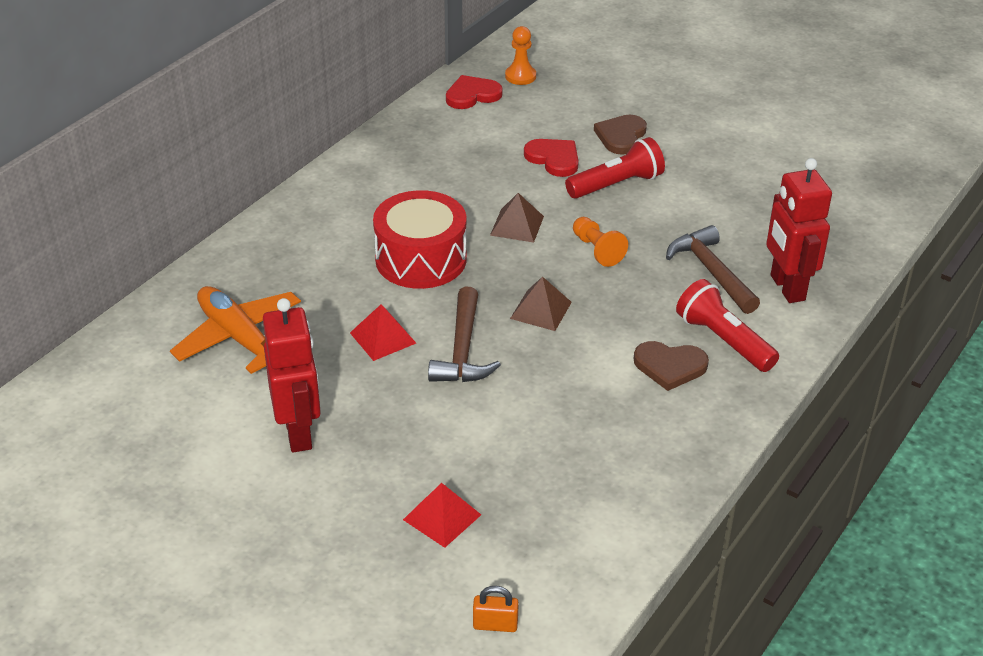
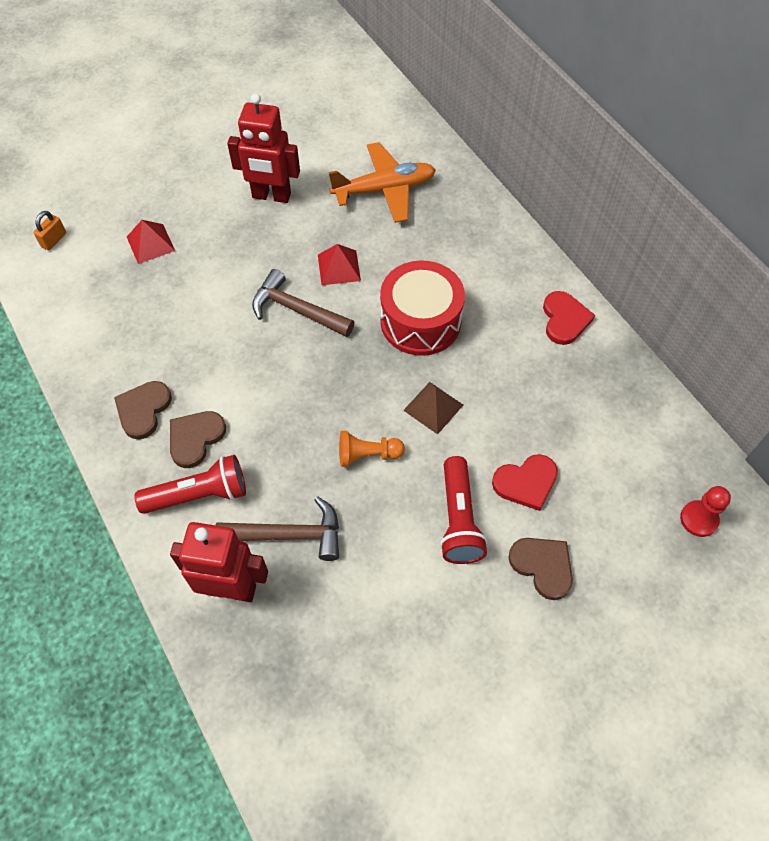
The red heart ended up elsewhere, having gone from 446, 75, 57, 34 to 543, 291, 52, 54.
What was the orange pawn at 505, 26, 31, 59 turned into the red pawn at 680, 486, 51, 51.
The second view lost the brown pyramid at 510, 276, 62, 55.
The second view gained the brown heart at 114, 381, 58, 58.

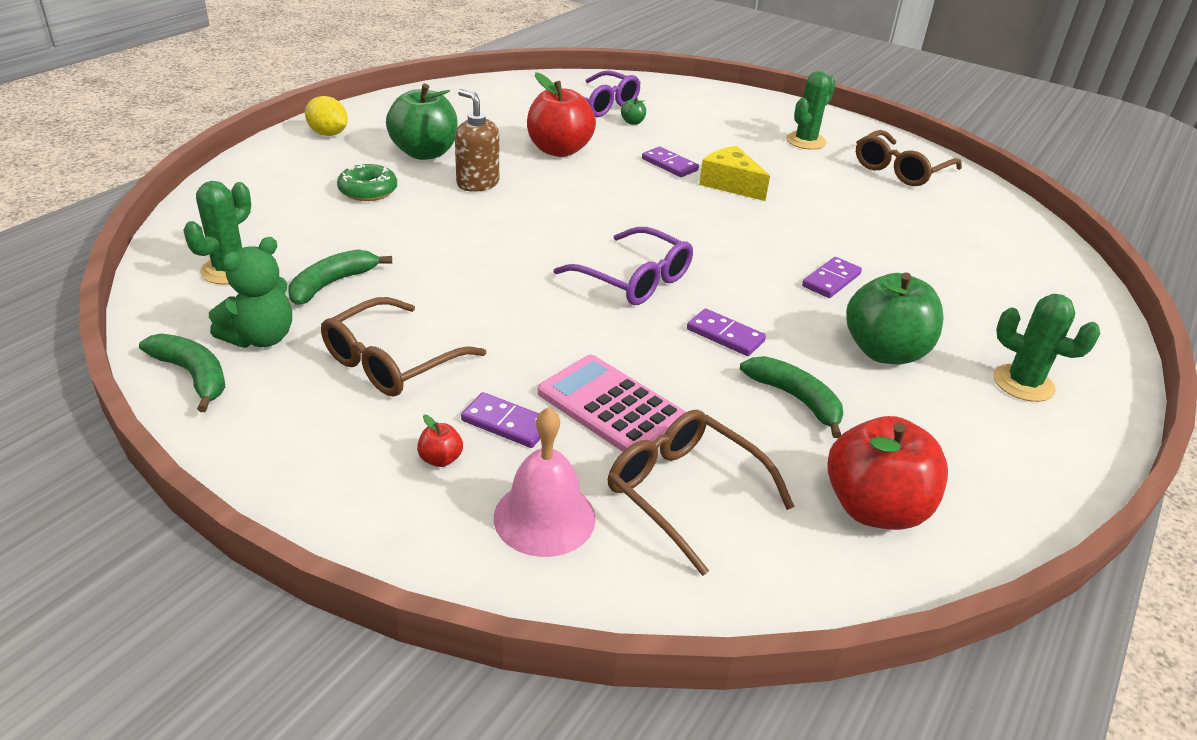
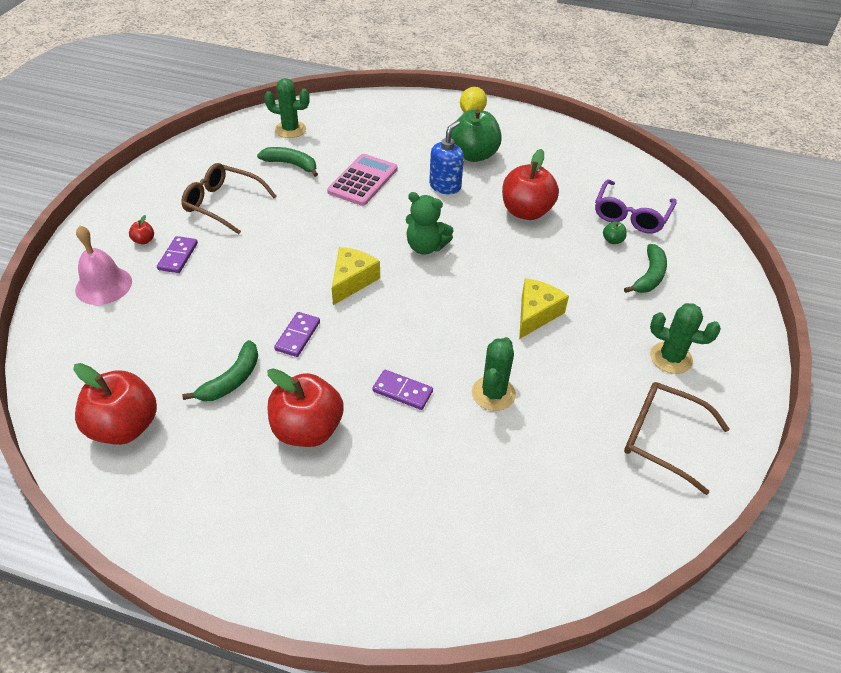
The green banana ended up elsewhere, having gone from 139, 334, 86, 78 to 624, 244, 43, 49.
The green teddy bear ended up elsewhere, having gone from 209, 237, 83, 111 to 406, 192, 48, 62.
The second view lost the green donut at 337, 164, 60, 37.
What was the brown soap dispenser at 455, 89, 44, 103 turned into the blue soap dispenser at 429, 121, 35, 74.
The pink calculator ended up elsewhere, having gone from 538, 355, 148, 97 to 327, 154, 71, 52.
Where the purple glasses stood at 554, 227, 139, 78, the yellow cheese came to stand at 332, 247, 48, 58.
The second view lost the brown glasses at 608, 410, 187, 166.
The second view lost the purple domino at 642, 147, 57, 30.
What was the green apple at 846, 272, 98, 92 turned into the red apple at 267, 368, 77, 79.
The green cactus ended up elsewhere, having gone from 993, 294, 108, 108 to 472, 337, 44, 74.

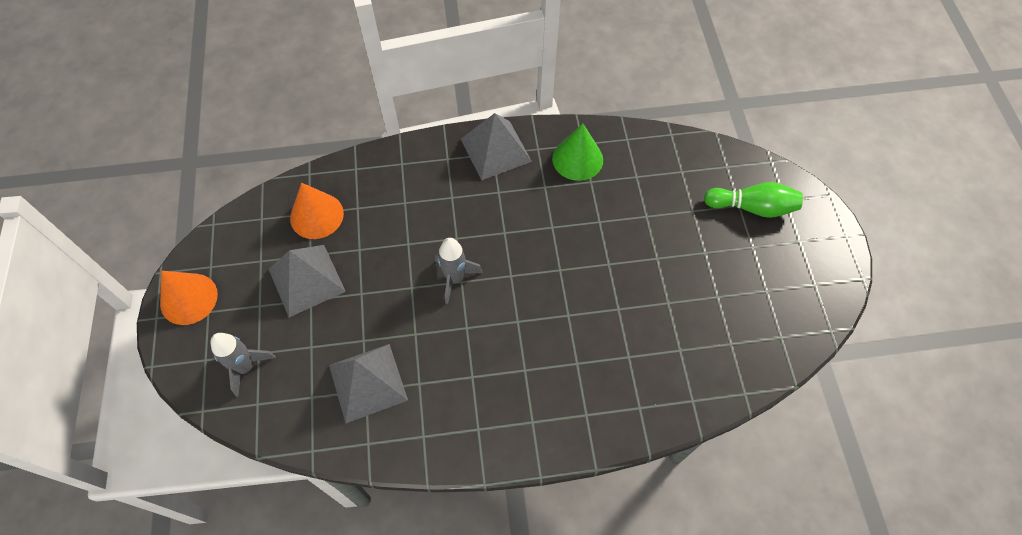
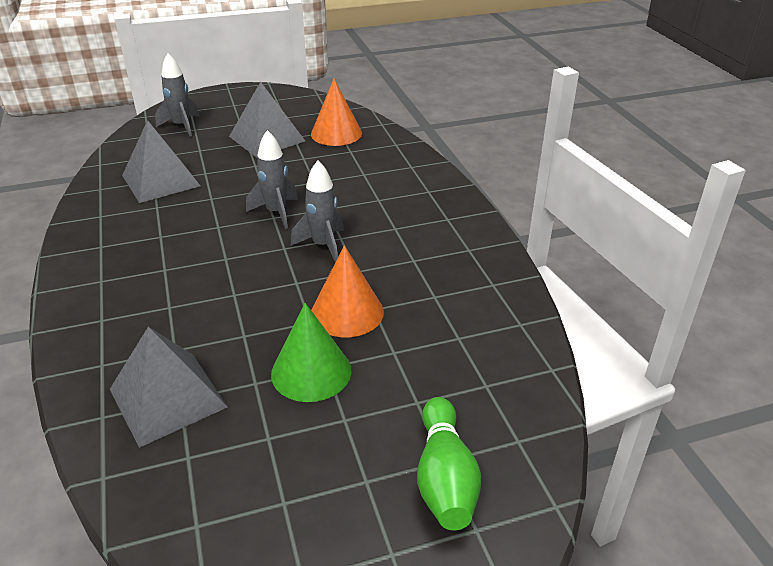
The orange cone ended up elsewhere, having gone from 160, 271, 58, 54 to 311, 245, 73, 92.
The grey pyramid ended up elsewhere, having gone from 461, 113, 71, 67 to 110, 327, 117, 121.
The green cone ended up elsewhere, having gone from 552, 123, 51, 58 to 271, 303, 81, 99.
The second view gained the grey rocket at 291, 161, 53, 101.

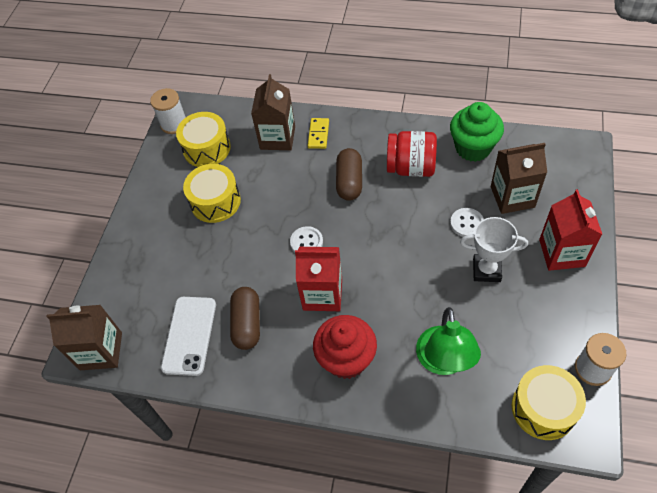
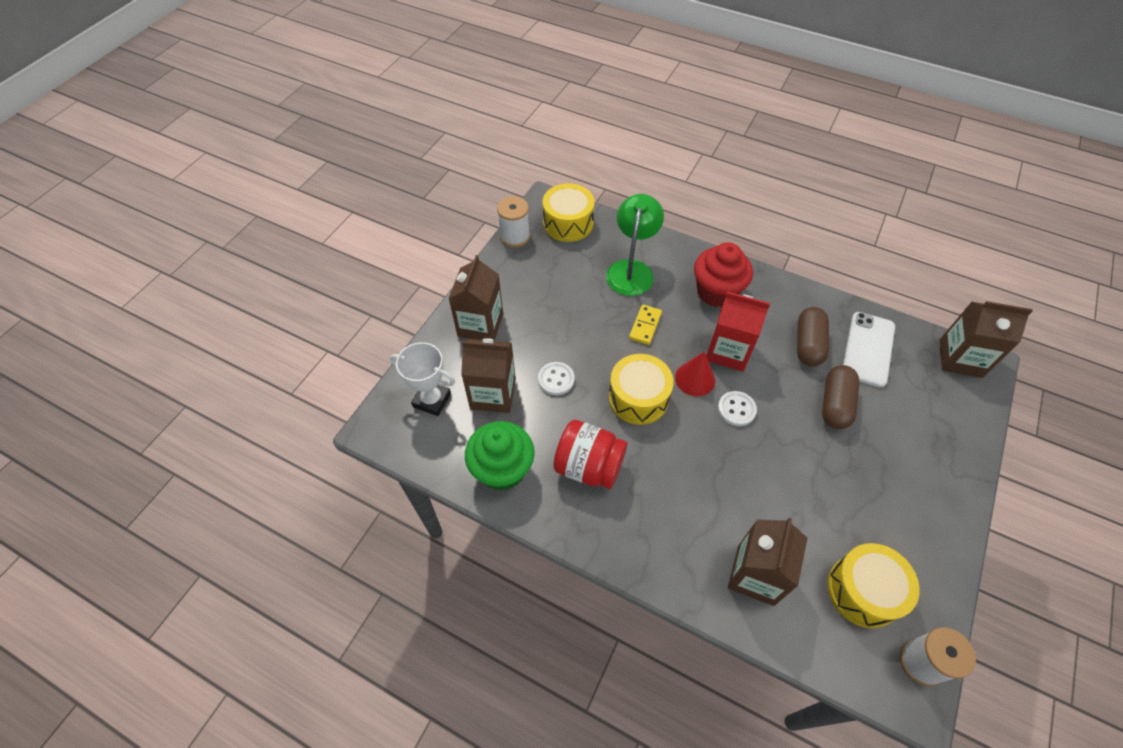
The yellow drum ended up elsewhere, having gone from 183, 164, 58, 59 to 608, 354, 66, 71.
The yellow domino ended up elsewhere, having gone from 308, 118, 21, 31 to 629, 304, 33, 41.
The brown capsule ended up elsewhere, having gone from 336, 148, 26, 53 to 822, 365, 37, 64.
The white trophy ended up elsewhere, having gone from 460, 217, 68, 65 to 390, 342, 65, 74.
What was the red carton at 539, 189, 63, 82 turned into the brown carton at 448, 255, 55, 86.
The second view gained the red cone at 675, 352, 40, 44.

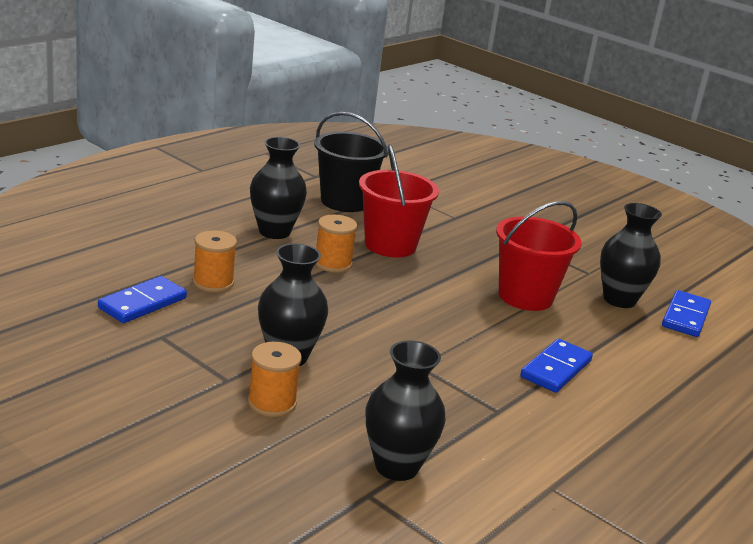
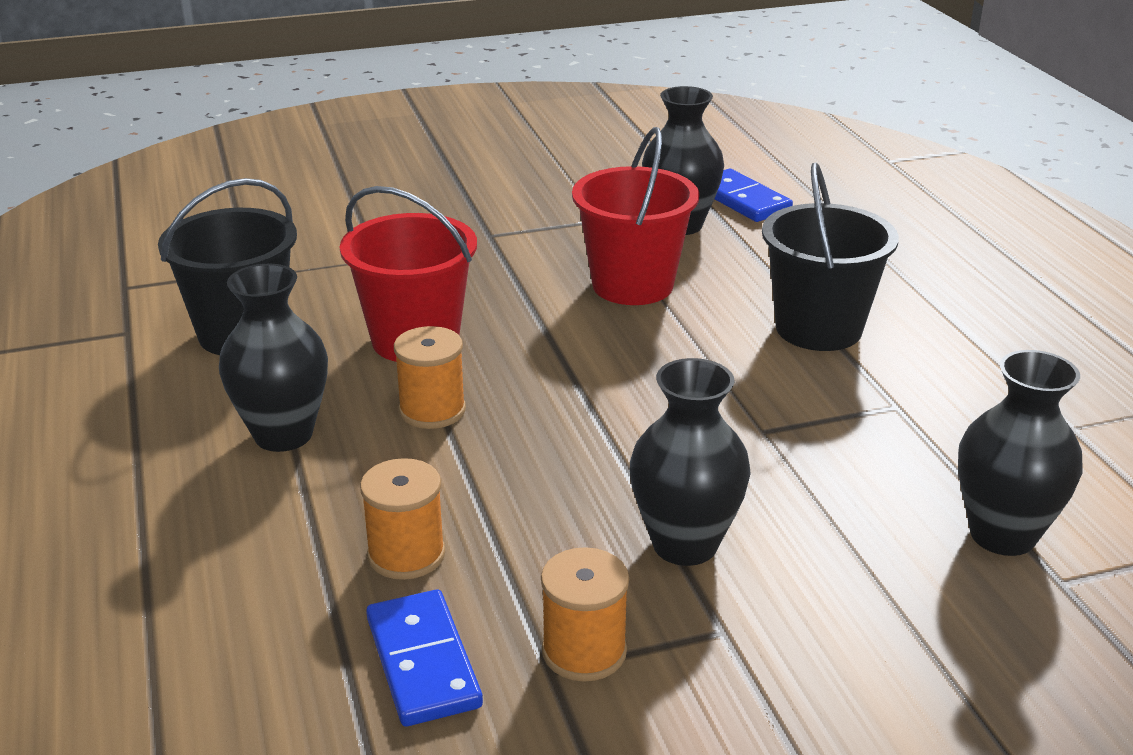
The orange spool ended up elsewhere, having gone from 248, 342, 54, 75 to 541, 547, 88, 135.
Where the blue domino stood at 520, 339, 73, 54, the black bucket came to stand at 762, 163, 137, 188.

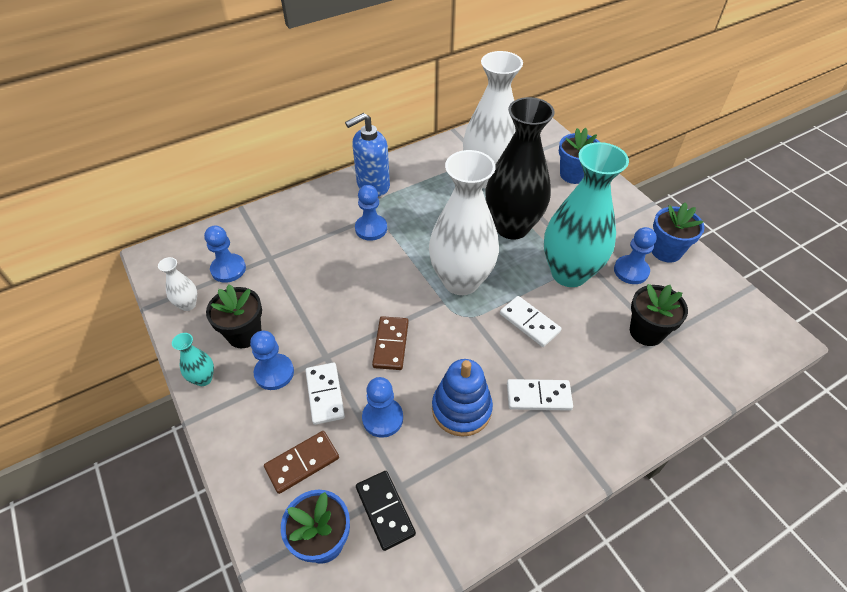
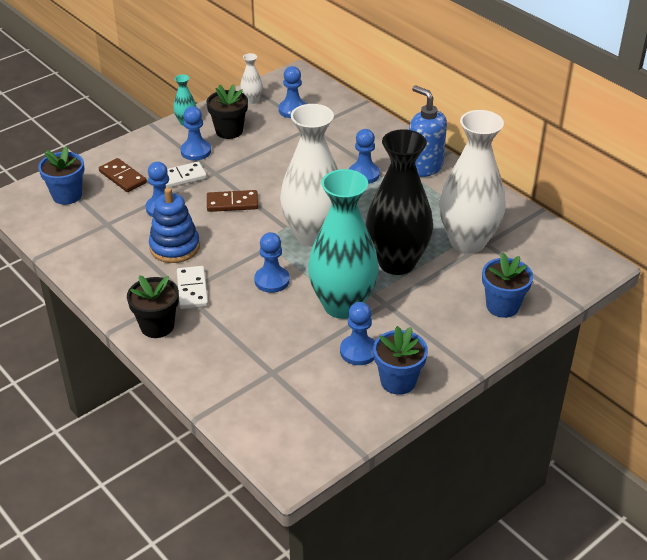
The second view lost the black domino at 356, 471, 60, 80.
Where the white domino stood at 500, 296, 61, 51, the blue pawn came to stand at 254, 232, 36, 61.
The black flower pot ended up elsewhere, having gone from 630, 284, 58, 62 to 127, 275, 52, 63.

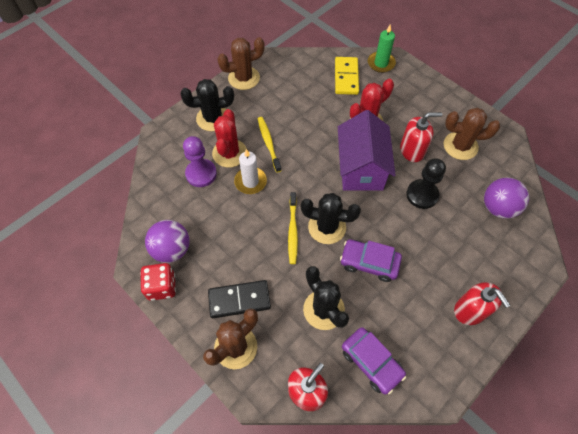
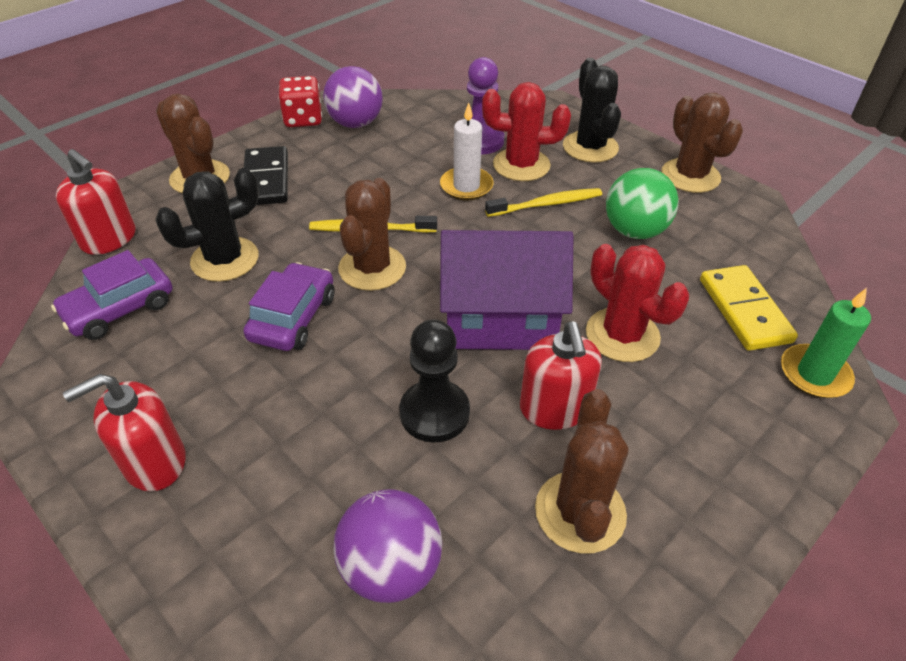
What was the black cactus at 301, 193, 60, 51 turned into the brown cactus at 338, 178, 68, 113.
The yellow domino at 335, 57, 24, 38 ended up facing another way, 75 degrees clockwise from before.
The second view gained the green ball at 606, 168, 72, 71.

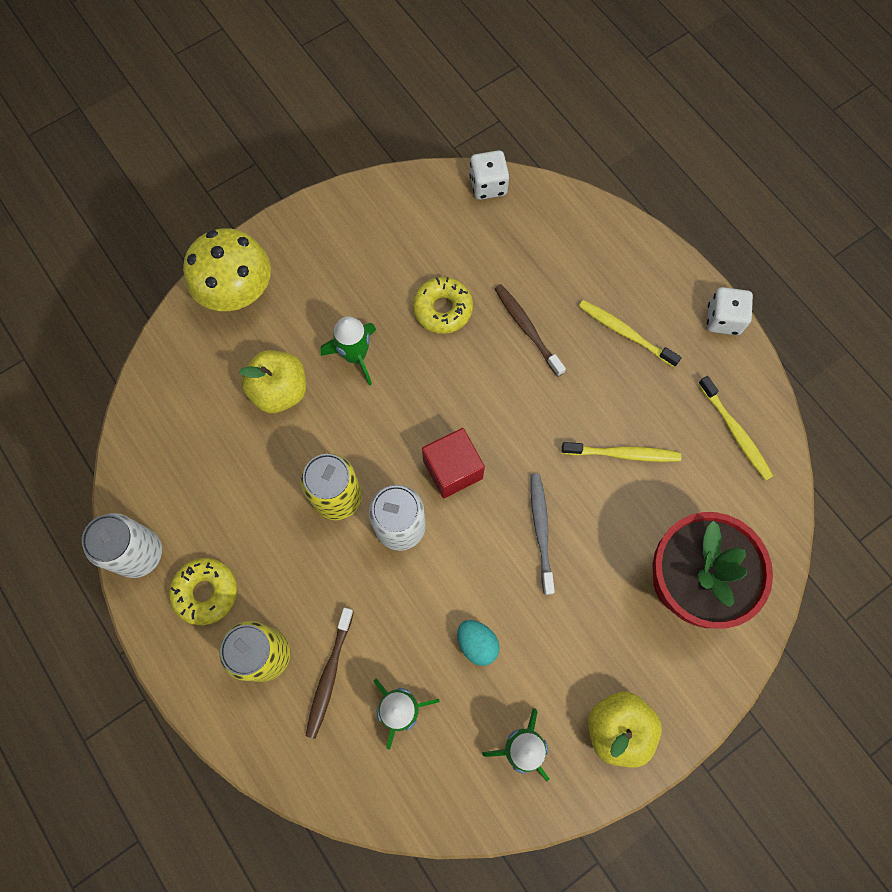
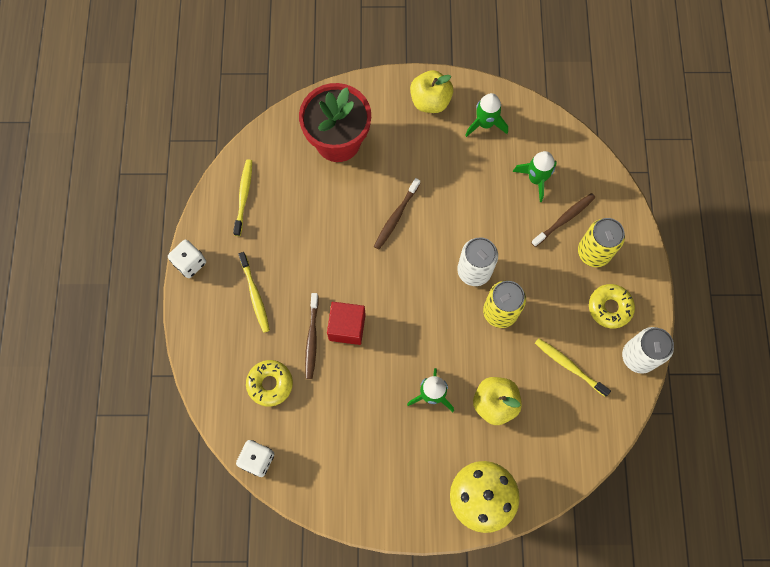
The yellow donut ended up elsewhere, having gone from 413, 277, 60, 57 to 246, 360, 47, 47.
The red cube ended up elsewhere, having gone from 422, 428, 63, 70 to 327, 302, 39, 43.
The second view lost the turquoise egg at 457, 620, 43, 46.
What was the grey toothbrush at 530, 474, 25, 121 turned into the brown toothbrush at 374, 178, 46, 72.
The yellow toothbrush ended up elsewhere, having gone from 562, 442, 119, 20 to 535, 338, 76, 59.

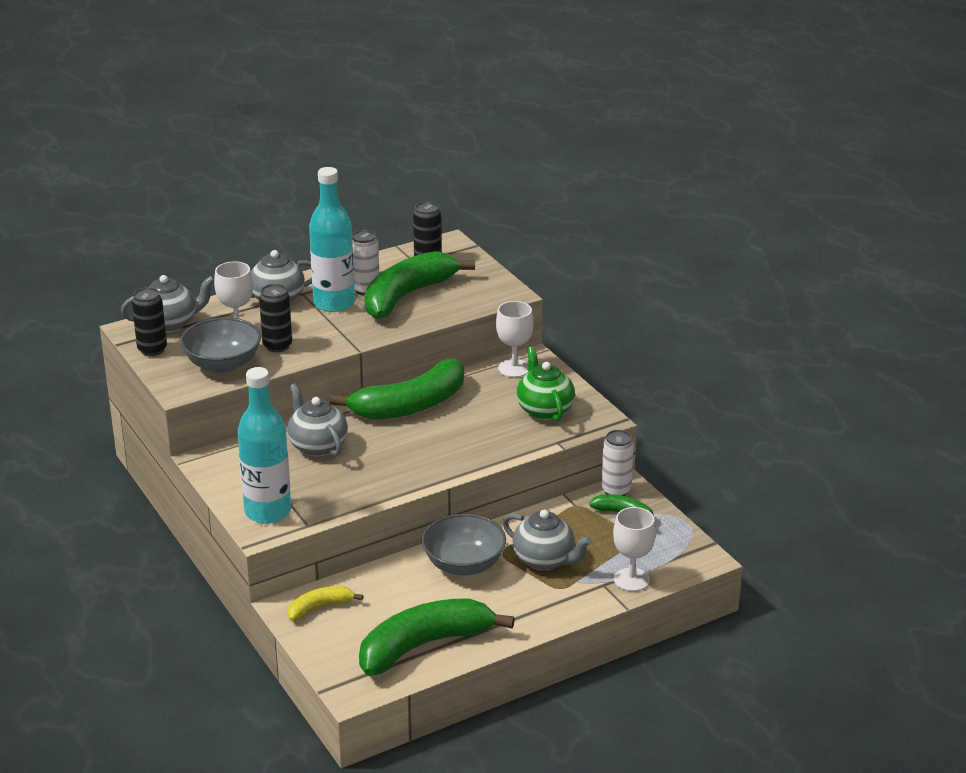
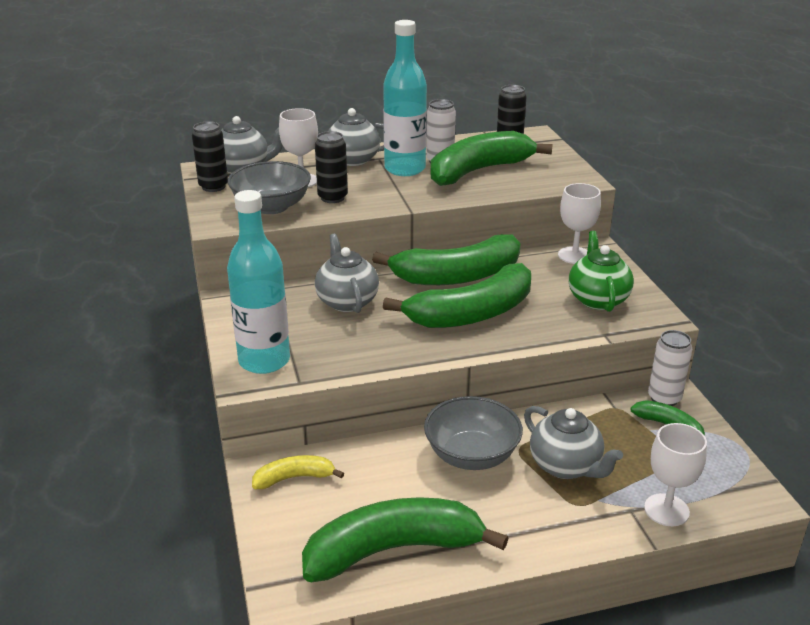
The second view gained the green banana at 383, 263, 148, 65.

